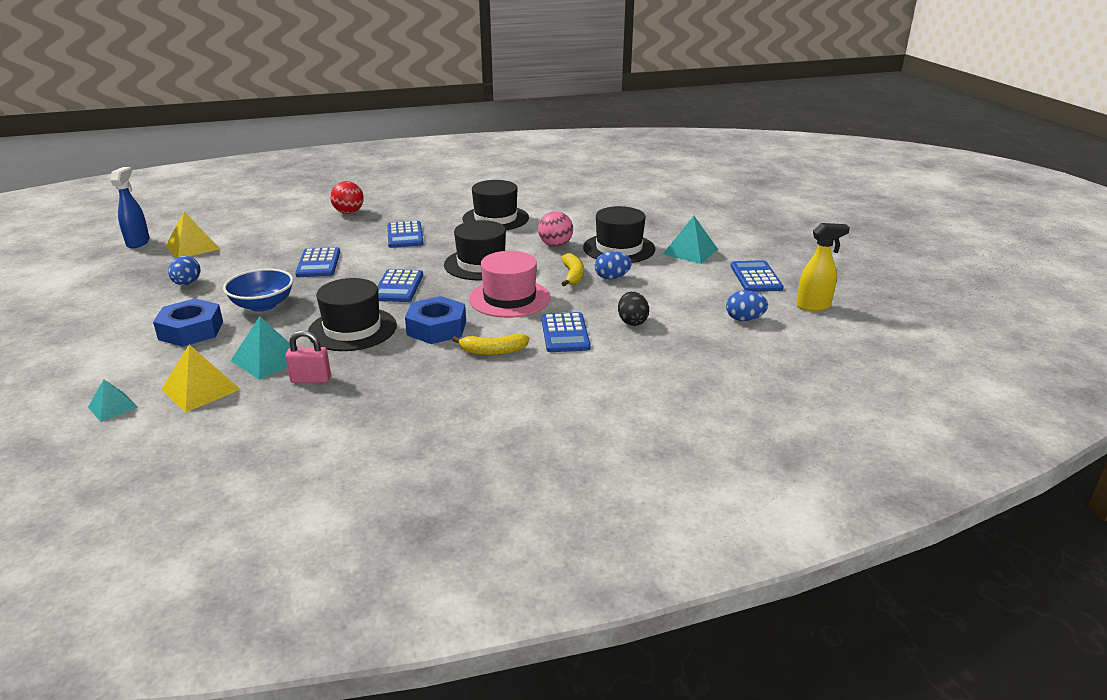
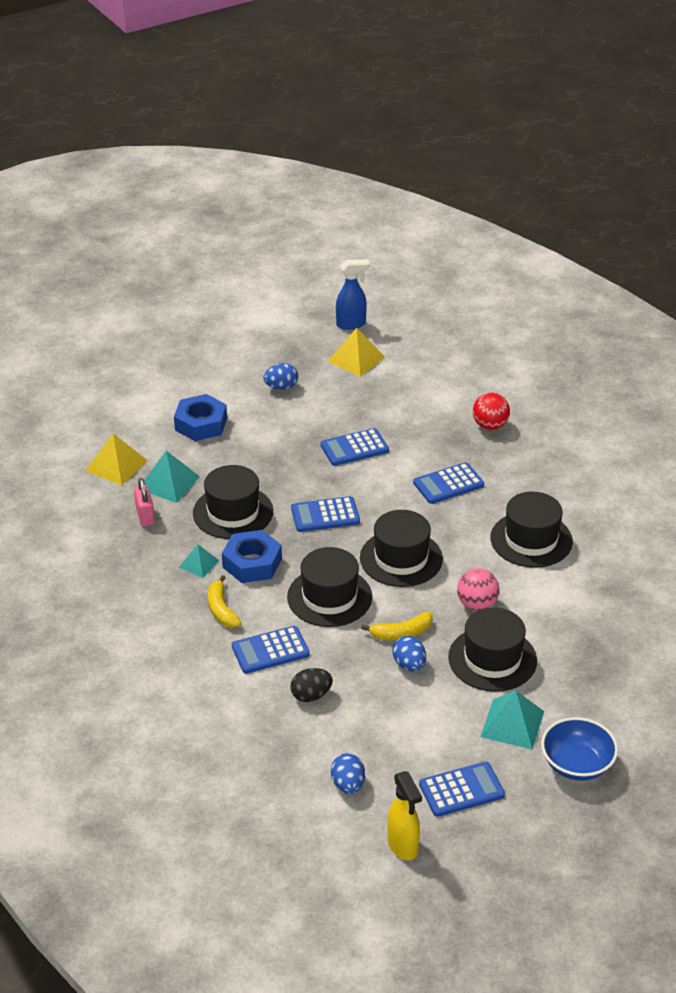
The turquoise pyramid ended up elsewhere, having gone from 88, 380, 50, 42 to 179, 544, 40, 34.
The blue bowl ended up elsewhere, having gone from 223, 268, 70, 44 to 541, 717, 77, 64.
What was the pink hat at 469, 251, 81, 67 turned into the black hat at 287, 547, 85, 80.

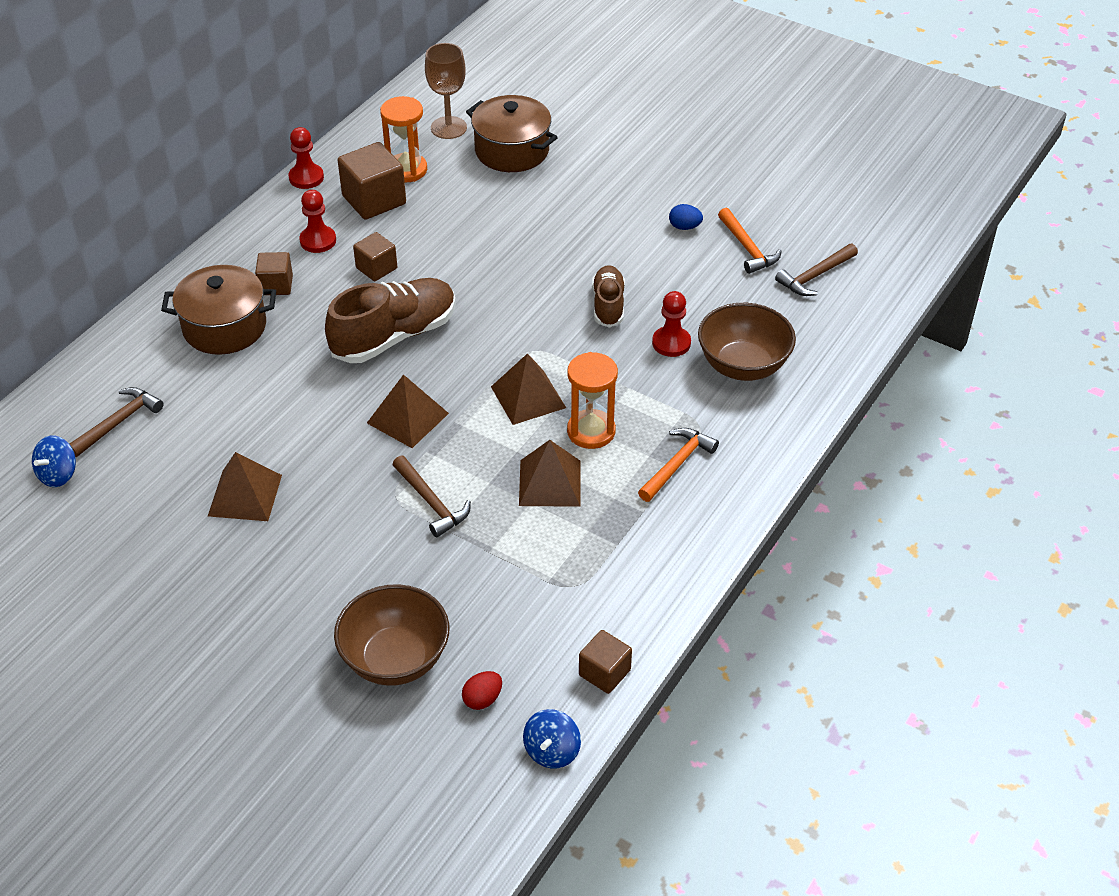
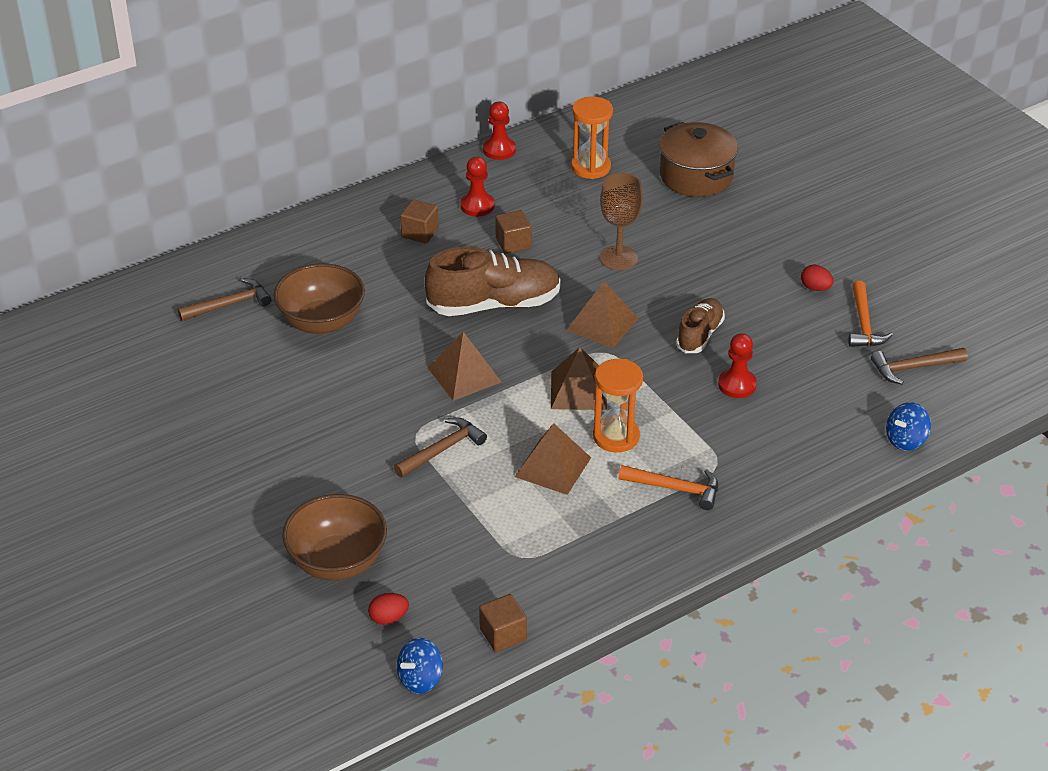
The blue spinning top ended up elsewhere, having gone from 32, 435, 44, 52 to 886, 402, 45, 49.
The second view lost the brown pot at 161, 265, 115, 90.
The brown pyramid ended up elsewhere, having gone from 208, 452, 74, 69 to 567, 281, 72, 67.
The second view lost the brown cube at 338, 142, 68, 78.
The brown hammer at 392, 455, 79, 83 ended up facing another way, 120 degrees counterclockwise from before.
The brown goblet ended up elsewhere, having gone from 425, 43, 42, 96 to 600, 173, 43, 98.
The orange hammer at 638, 428, 81, 74 ended up facing another way, 45 degrees clockwise from before.
What was the blue egg at 669, 204, 34, 26 turned into the red egg at 801, 264, 32, 27.
The brown bowl ended up elsewhere, having gone from 698, 303, 98, 78 to 274, 263, 91, 71.

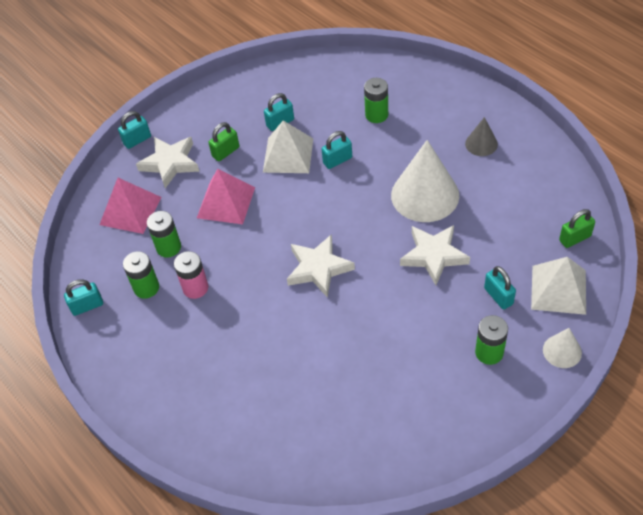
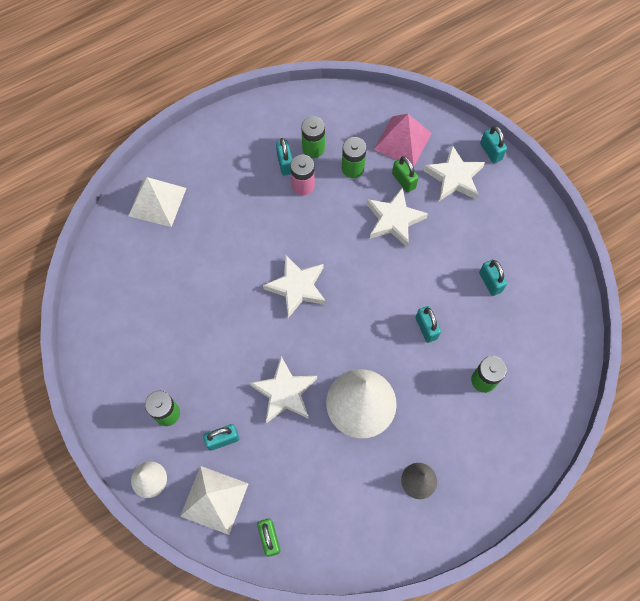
The turquoise padlock ended up elsewhere, having gone from 64, 279, 39, 37 to 276, 138, 16, 38.
Where the pink pyramid stood at 197, 169, 58, 55, the white star came to stand at 367, 187, 61, 60.
The green padlock ended up elsewhere, having gone from 209, 122, 30, 39 to 392, 156, 27, 37.
The white pyramid ended up elsewhere, having gone from 263, 120, 50, 53 to 129, 177, 57, 50.

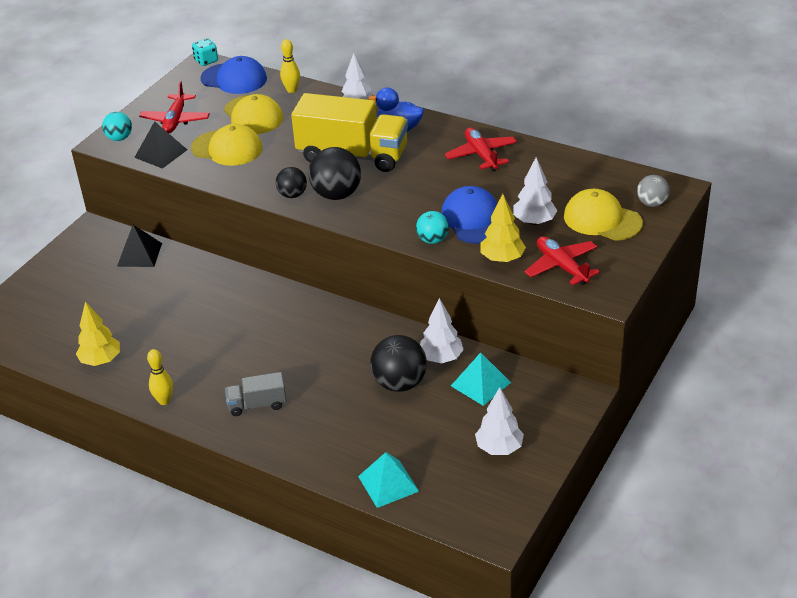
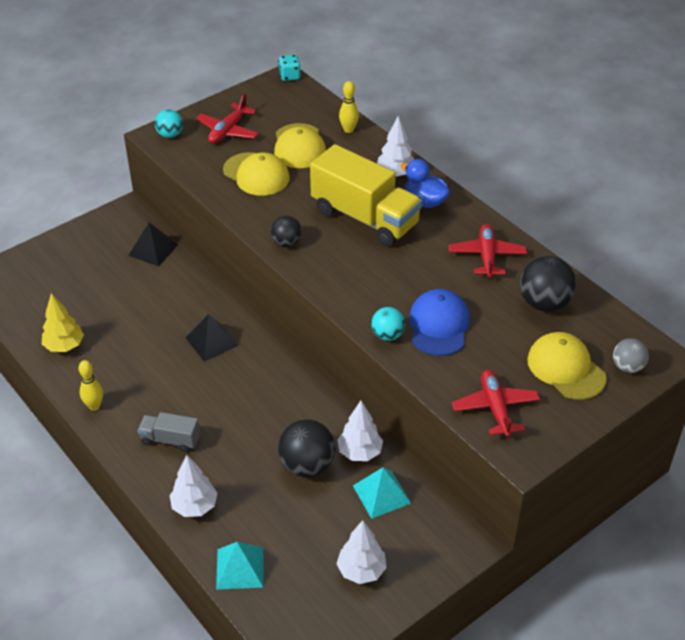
The black pyramid ended up elsewhere, having gone from 134, 121, 53, 48 to 186, 314, 53, 48.
The second view lost the blue cap at 201, 56, 66, 38.
The black ball ended up elsewhere, having gone from 309, 147, 52, 53 to 520, 256, 56, 56.
The second view lost the yellow tree at 480, 194, 46, 69.
The white tree ended up elsewhere, having gone from 513, 157, 44, 68 to 170, 455, 47, 62.

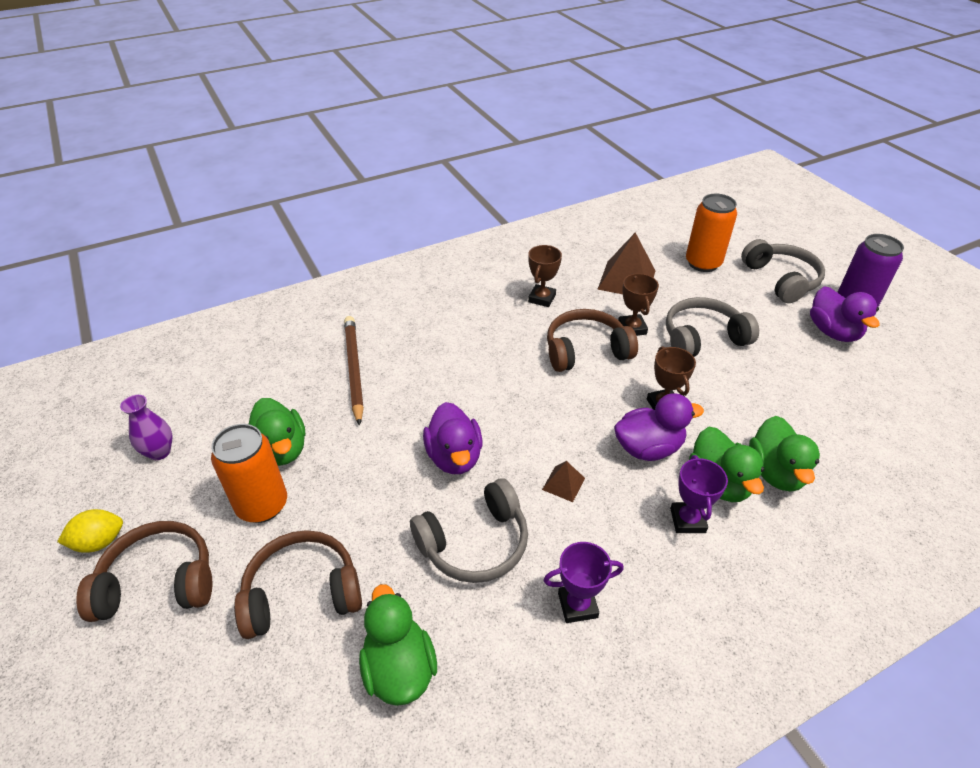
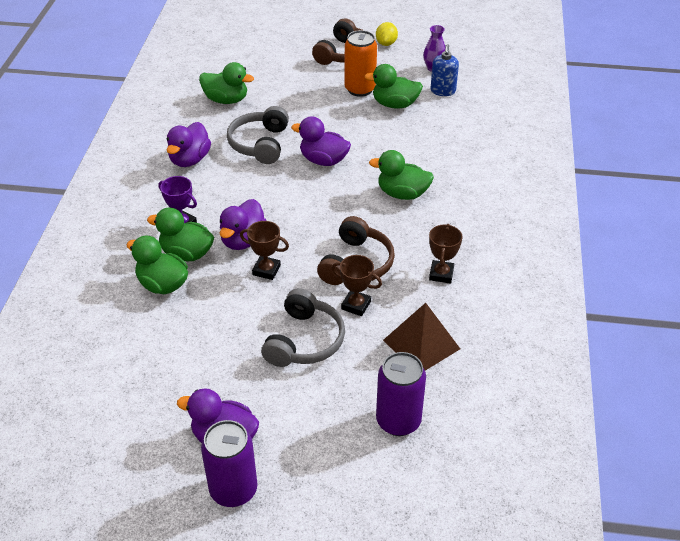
The second view lost the brown headphones at 234, 530, 128, 109.
The second view lost the brown pencil at 344, 316, 20, 110.
The brown trophy at 528, 245, 34, 62 ended up facing another way, 45 degrees clockwise from before.
The second view lost the brown pyramid at 542, 461, 43, 41.
Where the purple trophy stood at 543, 542, 81, 81, the purple duck came to stand at 166, 122, 45, 45.
What was the orange can at 686, 194, 51, 78 turned into the purple can at 376, 352, 50, 84.
The second view lost the grey headphones at 741, 239, 84, 64.
The second view gained the green duck at 369, 150, 65, 50.
The second view gained the blue soap dispenser at 431, 44, 28, 52.

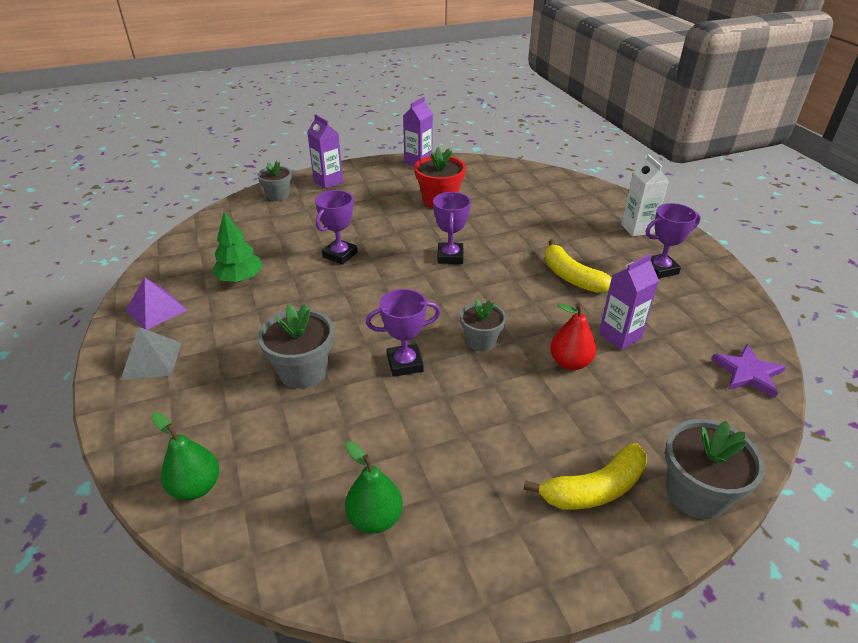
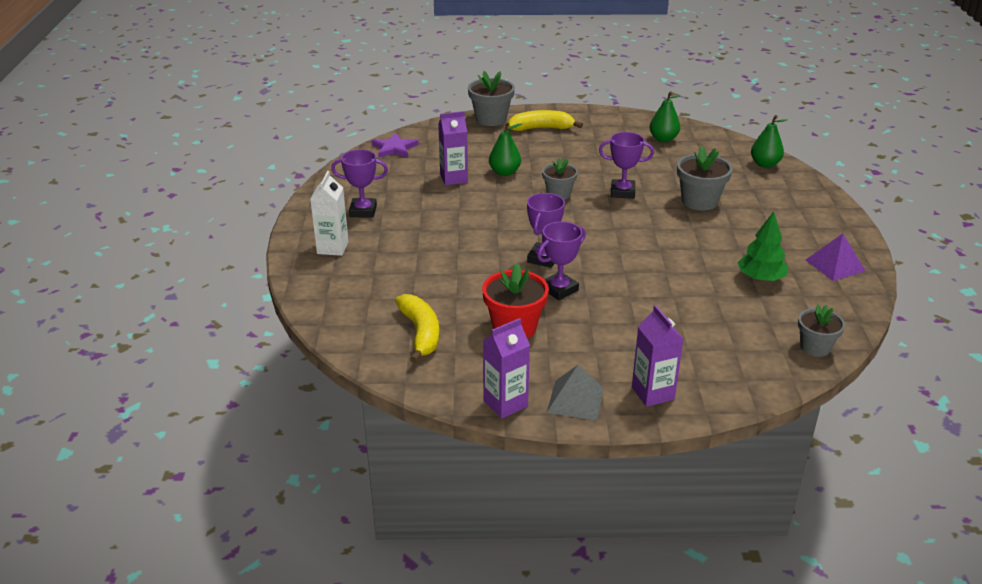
The grey pyramid ended up elsewhere, having gone from 121, 327, 60, 53 to 547, 365, 57, 56.
The grey flower pot ended up elsewhere, having gone from 257, 161, 35, 40 to 798, 305, 47, 52.
The purple trophy ended up elsewhere, having gone from 315, 190, 42, 75 to 537, 221, 49, 79.
The yellow banana ended up elsewhere, having gone from 545, 239, 67, 54 to 395, 294, 44, 69.
What was the red pear at 550, 303, 46, 67 turned into the green pear at 489, 122, 33, 54.

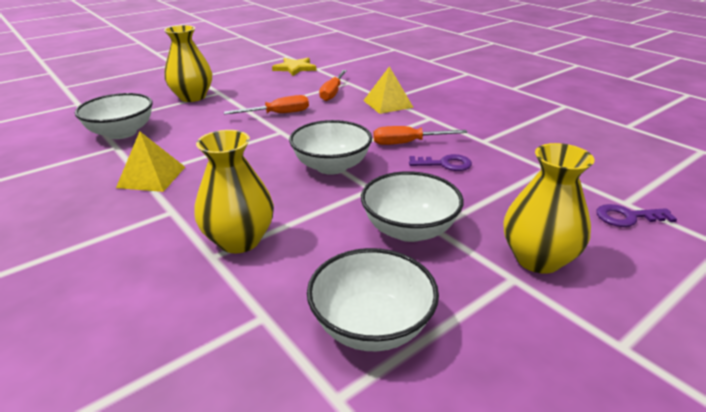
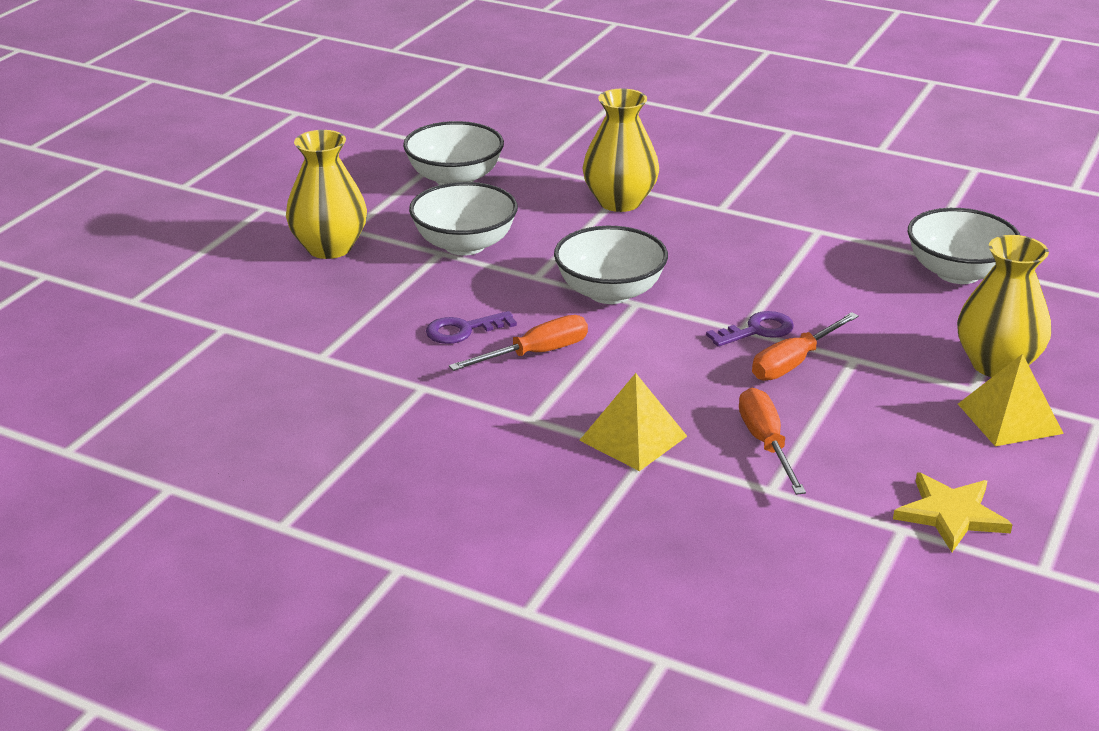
The yellow pyramid ended up elsewhere, having gone from 116, 131, 69, 61 to 958, 354, 106, 92.
The purple key ended up elsewhere, having gone from 596, 204, 81, 23 to 706, 311, 88, 36.

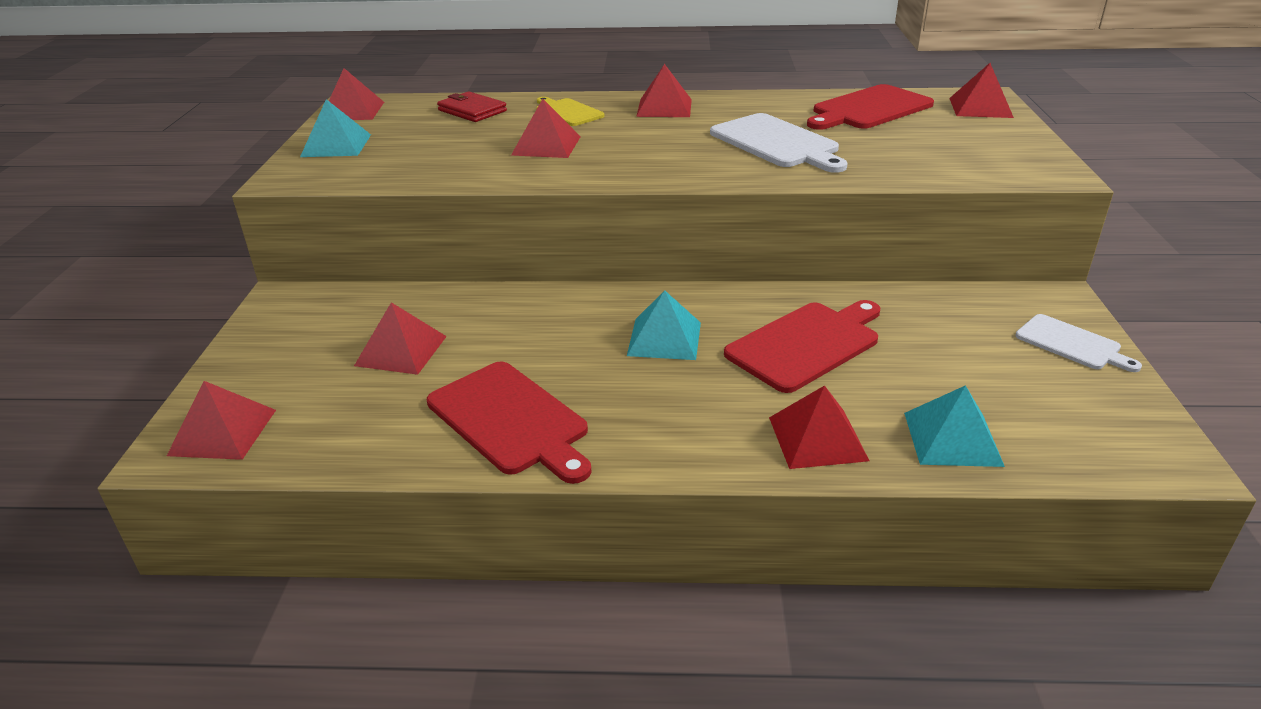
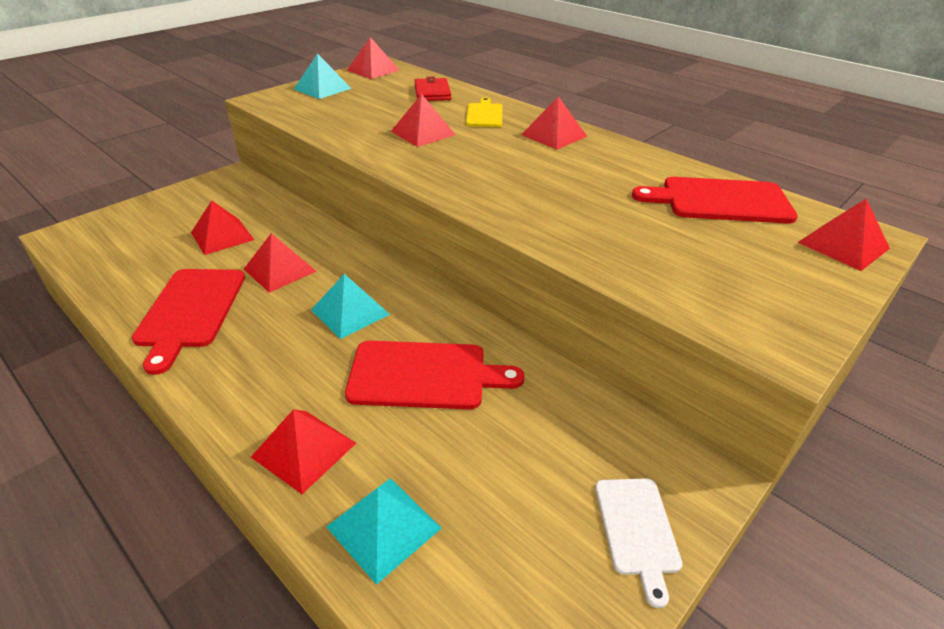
The red pyramid ended up elsewhere, having gone from 167, 381, 109, 79 to 244, 233, 73, 60.
The second view lost the white cutting board at 710, 113, 138, 60.

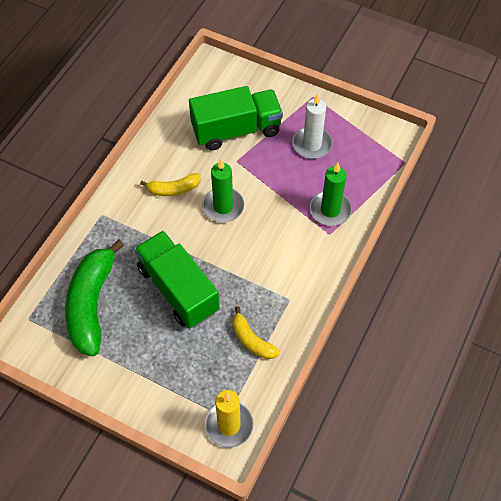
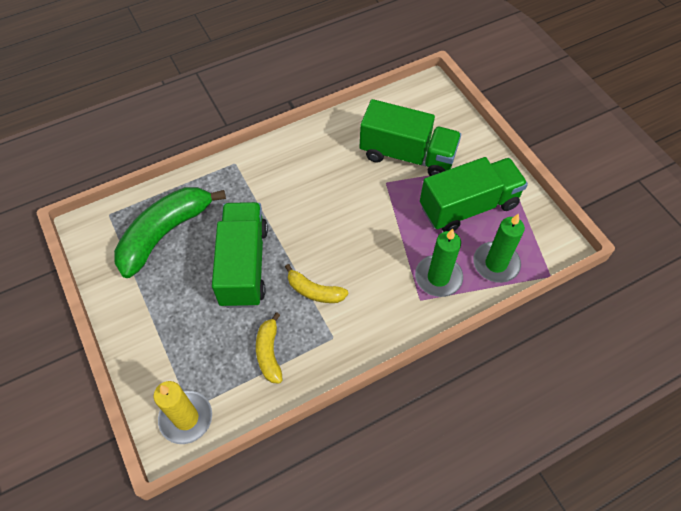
The yellow banana ended up elsewhere, having gone from 140, 173, 61, 23 to 285, 264, 63, 39.
The green candle ended up elsewhere, having gone from 202, 159, 42, 64 to 473, 213, 52, 70.
Where the white candle stood at 292, 94, 41, 65, the green truck came to stand at 420, 157, 108, 75.

